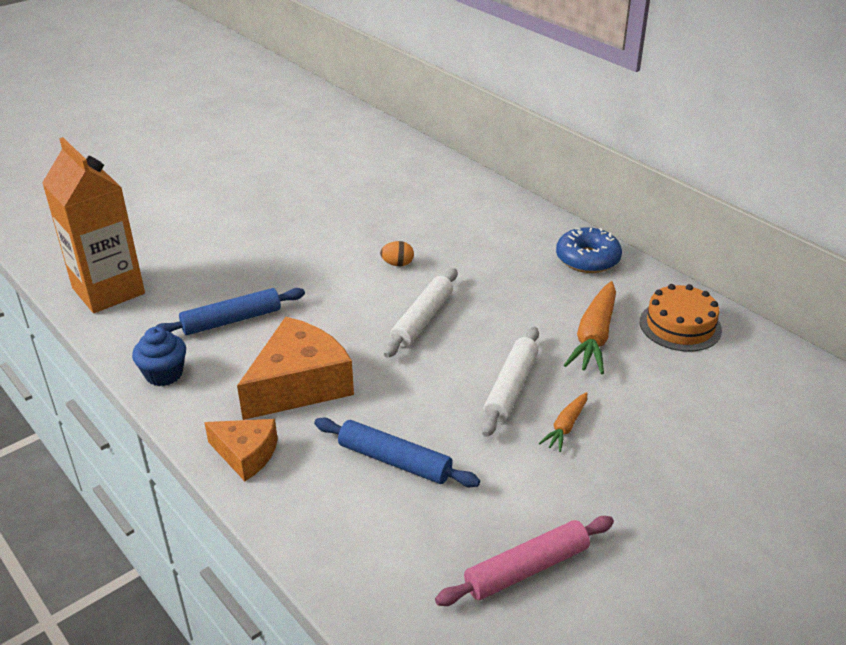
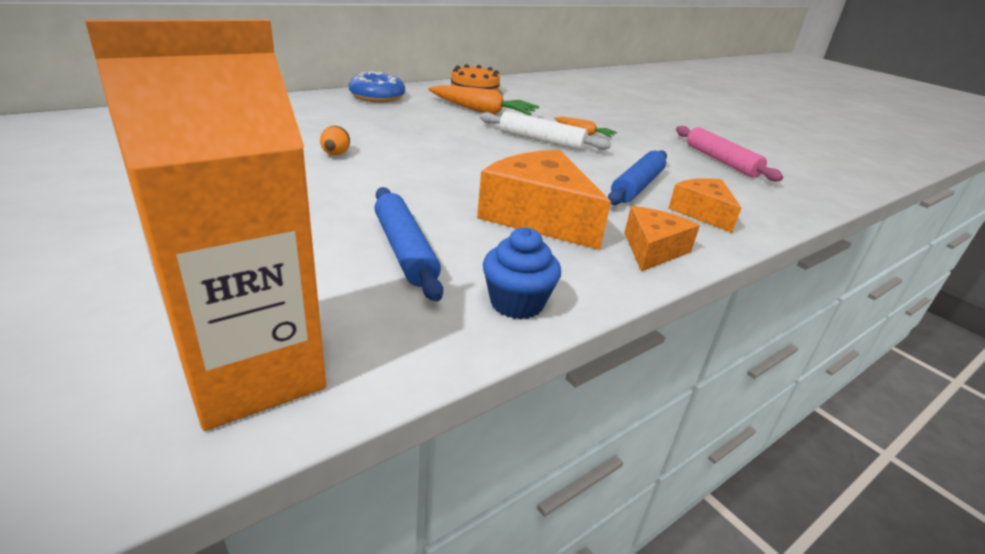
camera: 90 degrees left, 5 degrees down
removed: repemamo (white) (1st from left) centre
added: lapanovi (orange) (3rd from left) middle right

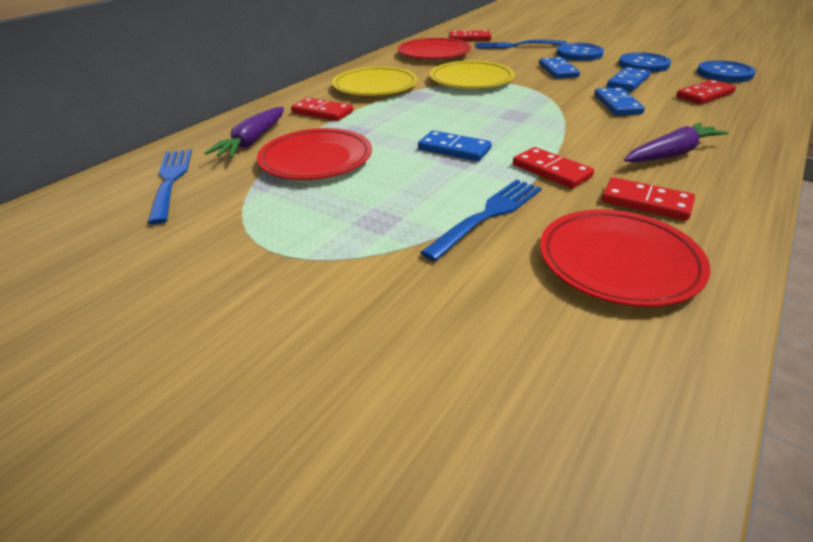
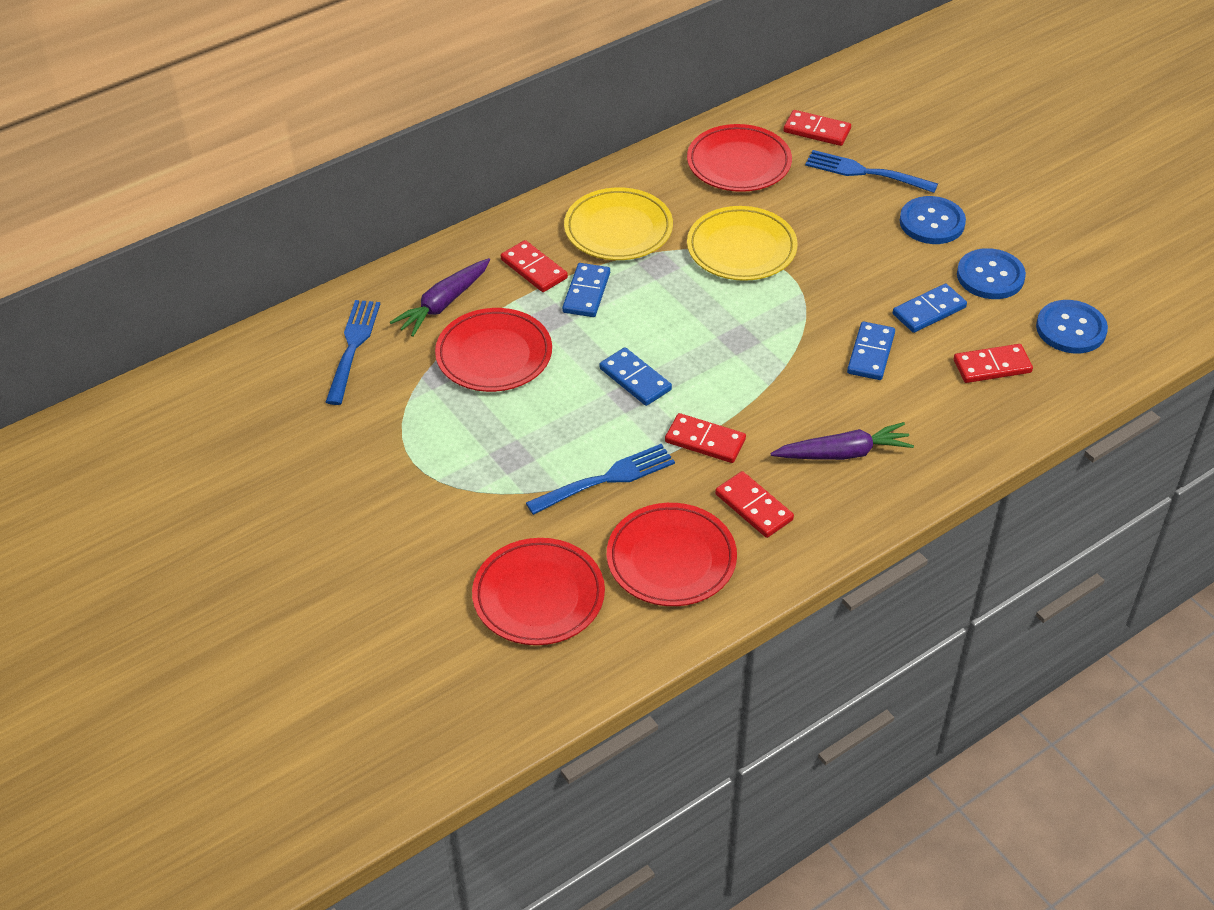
camera: 20 degrees right, 10 degrees up
added: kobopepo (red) (2nd from left) centre
moved: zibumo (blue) (2nd from left in the first image) top right to zibumo (blue) (1st from left) top centre
turned: zibumo (red) (3rd from left in the first image) top right = centre 45 degrees counterclockwise

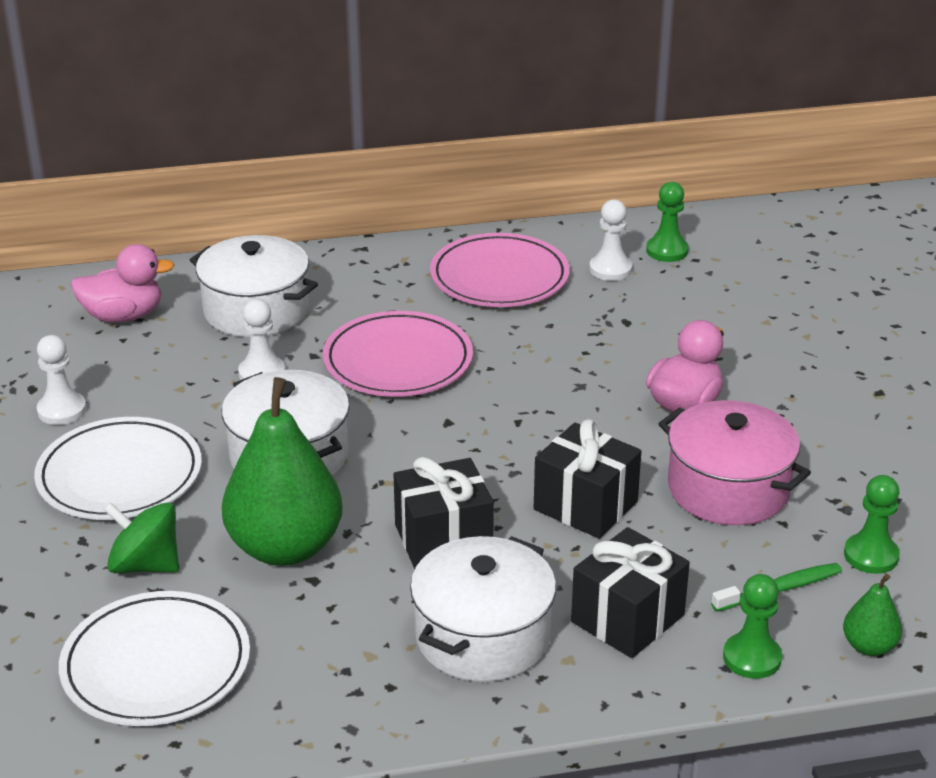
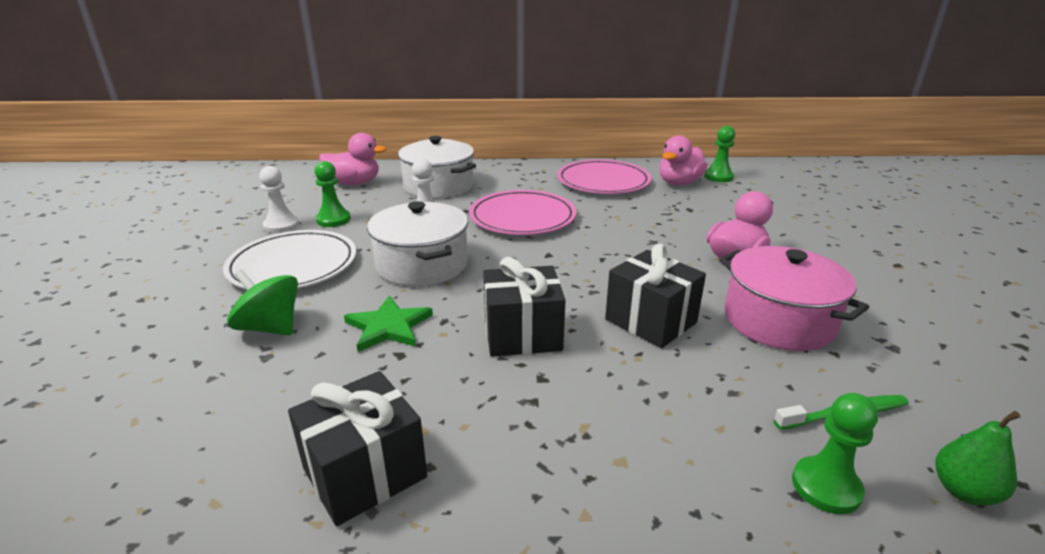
camera: 10 degrees right, 5 degrees down
removed: kobopepo (white) (2nd from left) bottom left; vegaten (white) (3rd from left) bottom centre
moved: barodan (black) (3rd from left in the first image) bottom right to barodan (black) (1st from left) bottom centre; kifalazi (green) (3rd from left in the first image) bottom right to kifalazi (green) (1st from left) middle left
replaced: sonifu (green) (1st from left) middle left to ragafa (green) centre; kifalazi (white) (3rd from left) top centre to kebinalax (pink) (2nd from left) top centre

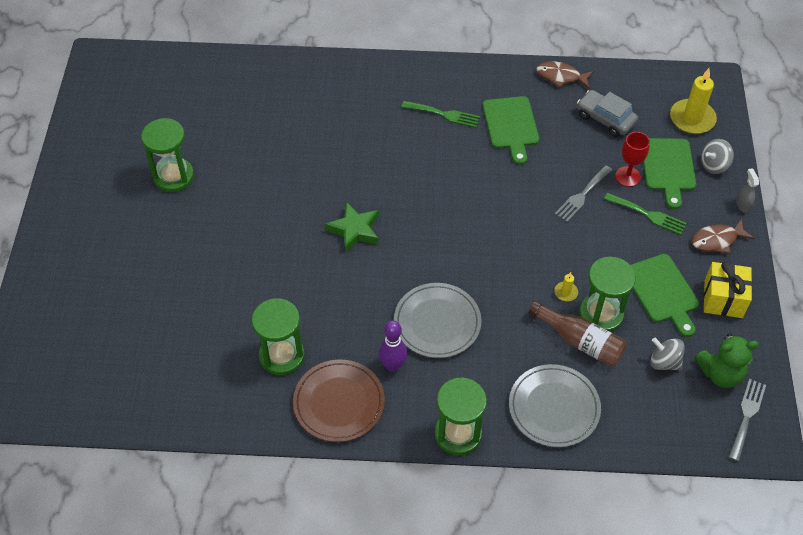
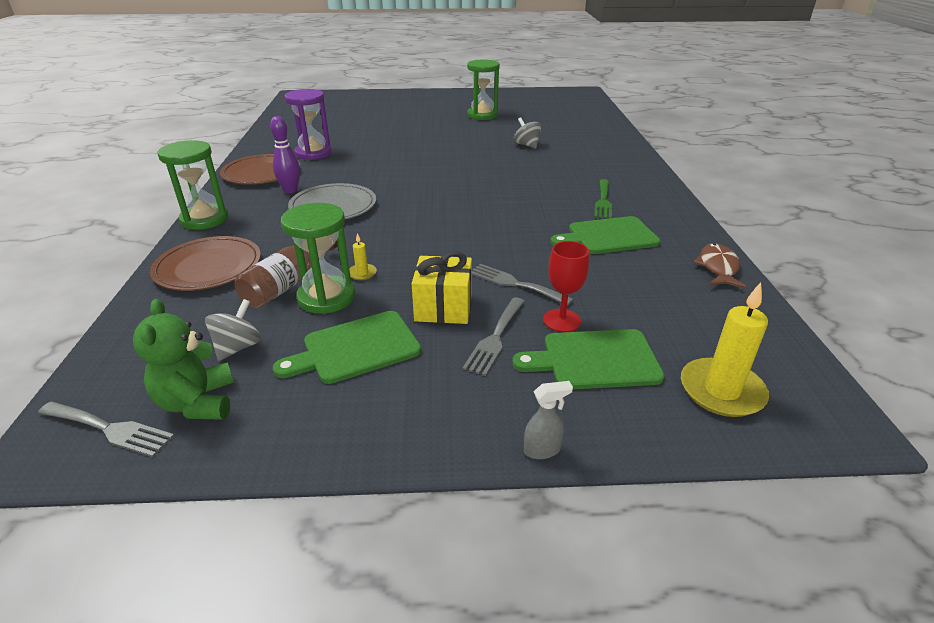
camera: 85 degrees right, 20 degrees down
removed: ragafa (green) centre; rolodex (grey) top right; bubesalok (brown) (2nd from left) middle right
moved: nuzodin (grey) (2nd from left) top right to top centre; barodan (yellow) middle right to centre
recoloured: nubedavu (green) (2nd from left) centre to nubedavu (purple) top left; kobopepo (grey) (2nd from left) bottom right to kobopepo (brown) (1st from left) middle left; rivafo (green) (2nd from left) middle right to rivafo (grey) (2nd from left) centre

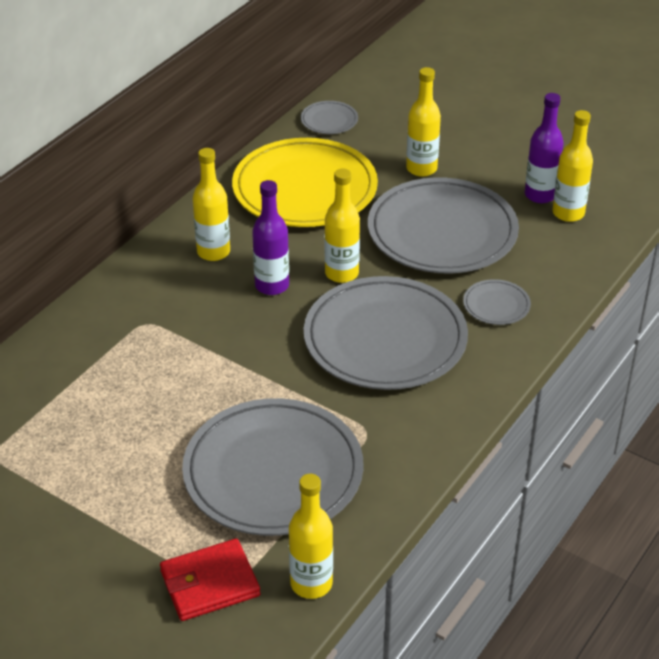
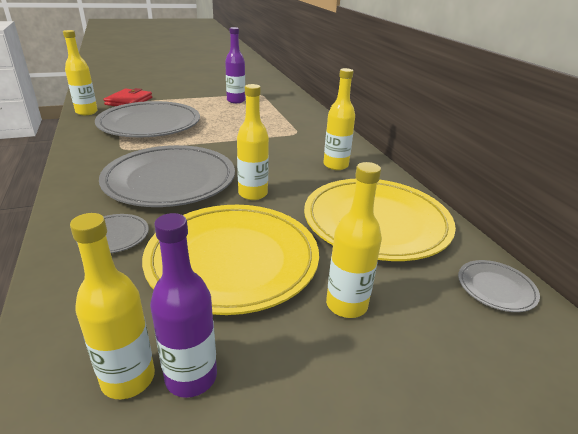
camera: 125 degrees right, 10 degrees down
moved: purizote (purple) (1st from left in the first image) centre to purizote (purple) (2nd from left) top centre
recoloured: kobopepo (grey) (4th from left) middle right to kobopepo (yellow) (1st from left) centre

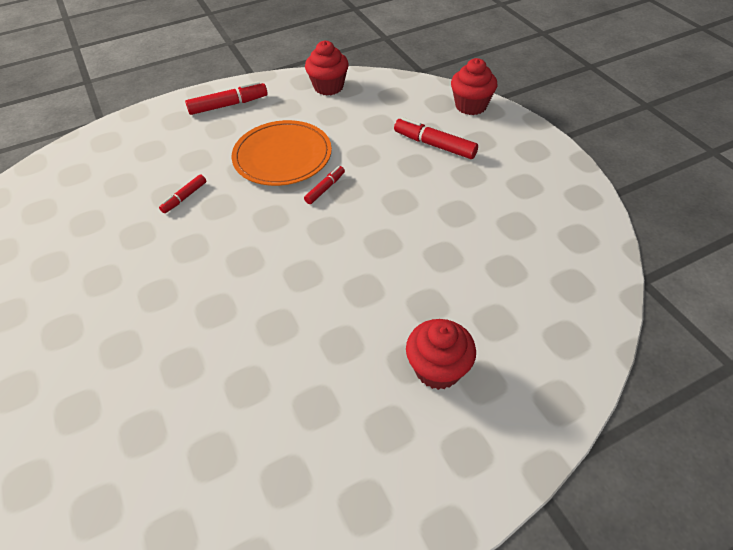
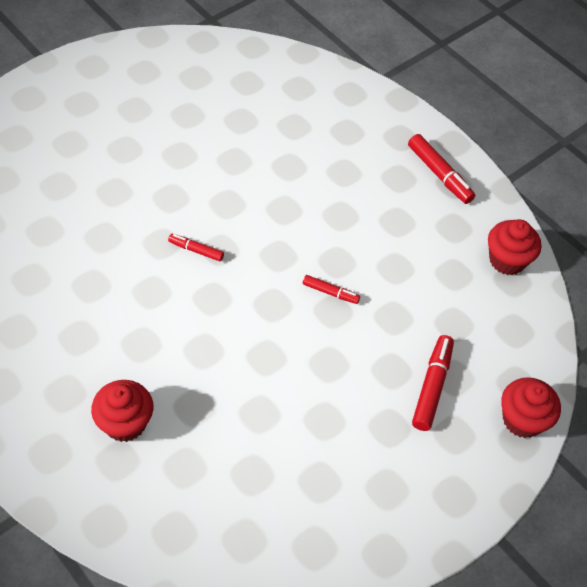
camera: 70 degrees right, 5 degrees up
removed: kobopepo (orange) top centre
moved: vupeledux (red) (1st from left) middle left to centre

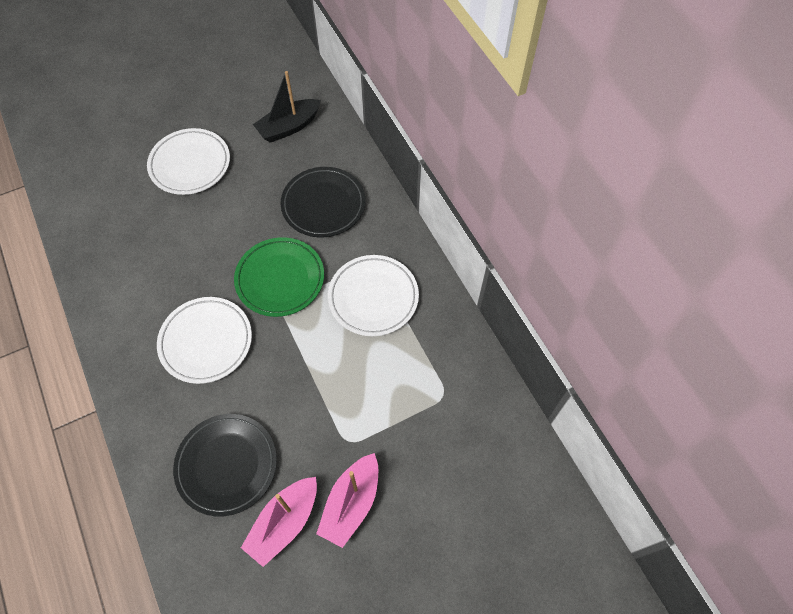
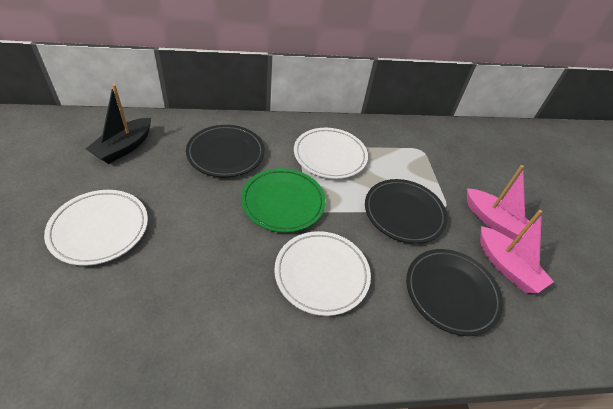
camera: 75 degrees left, 15 degrees down
added: kobopepo (black) (2nd from left) centre
turned: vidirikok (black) top centre = top left 45 degrees clockwise

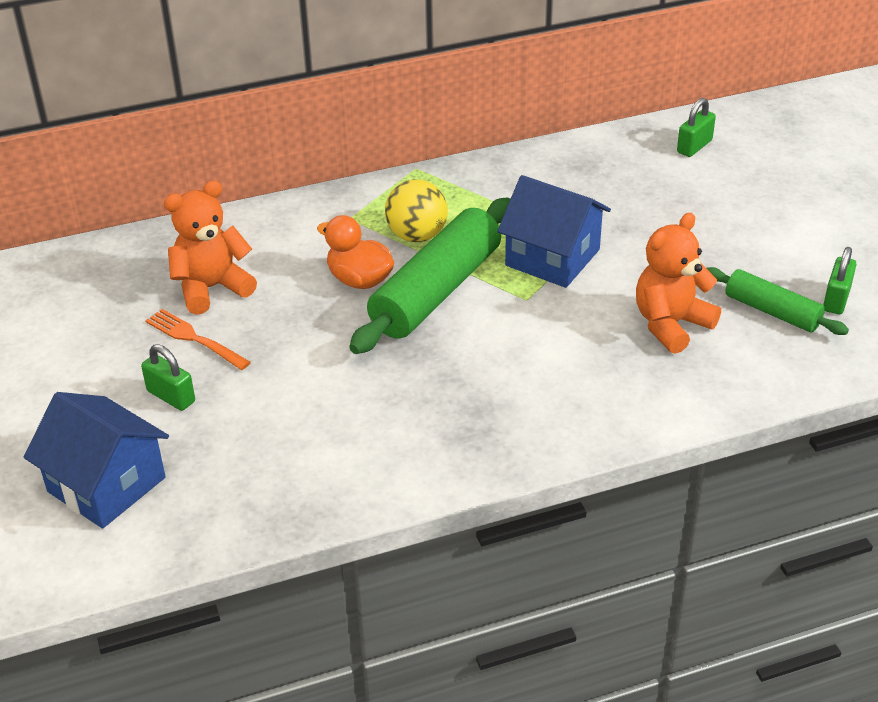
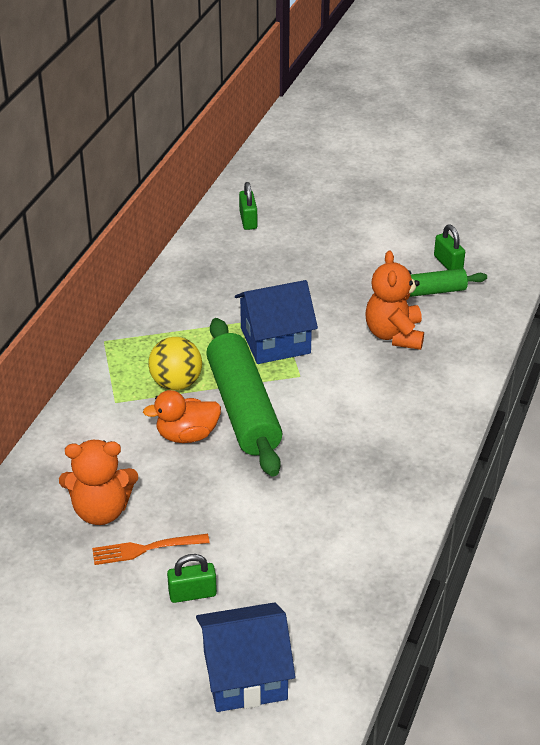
camera: 50 degrees left, 0 degrees up
turned: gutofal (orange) (1st from left) middle left = middle left 105 degrees counterclockwise

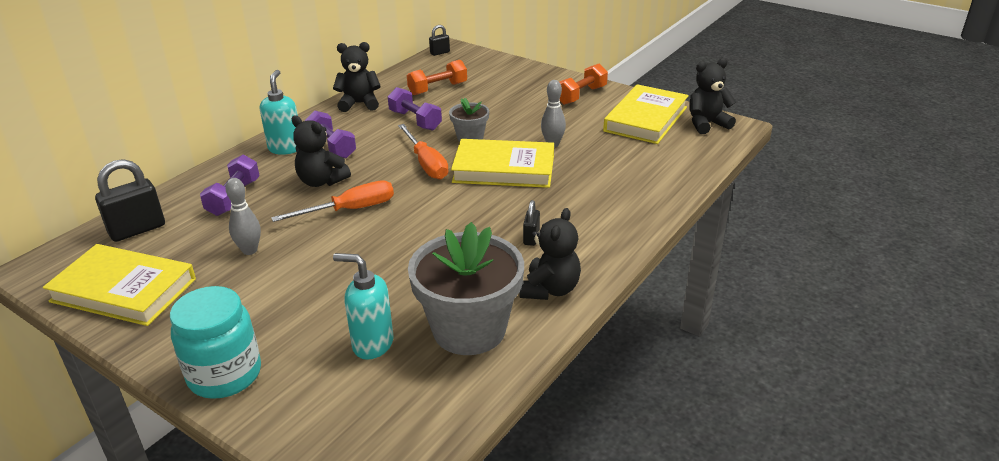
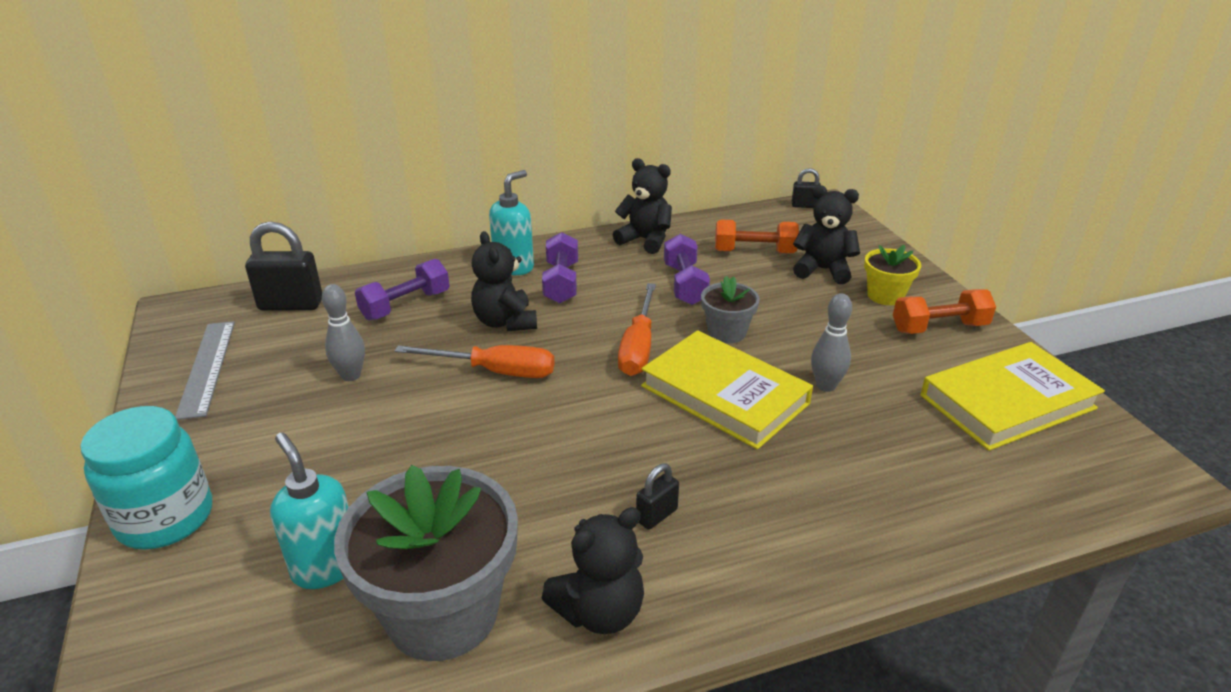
camera: 35 degrees right, 0 degrees up
added: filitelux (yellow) middle right
moved: gutofal (black) (4th from left) top right to middle right
replaced: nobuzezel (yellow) (1st from left) middle left to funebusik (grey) middle left

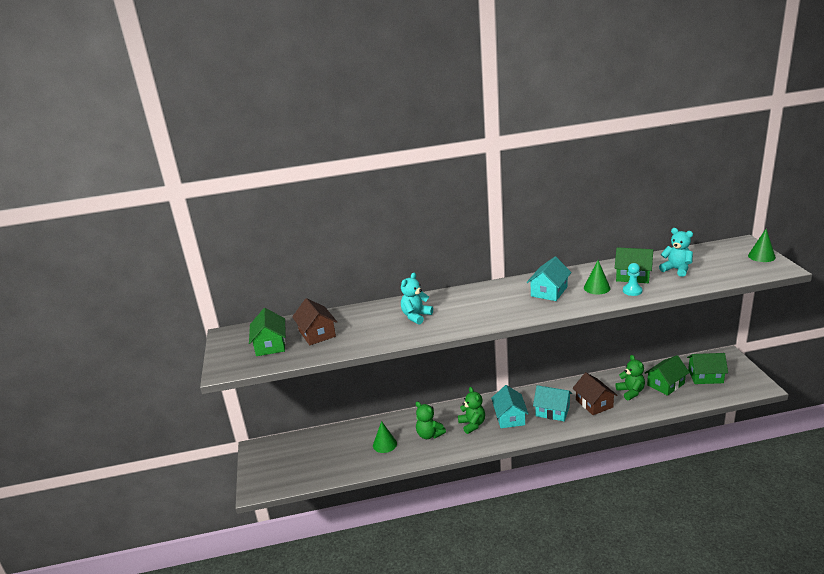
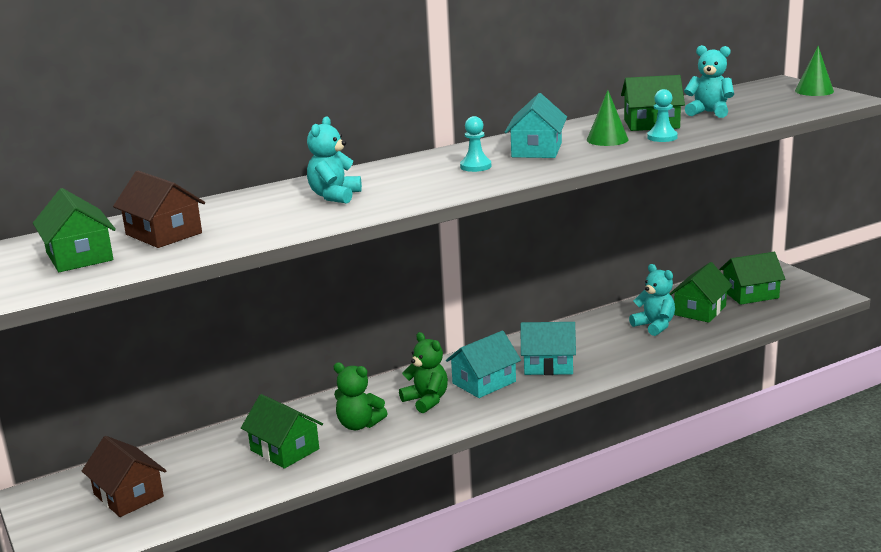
camera: 20 degrees left, 5 degrees down
added: kifalazi (turquoise) (1st from left) top centre
moved: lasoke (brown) (2nd from left in the first image) bottom right to lasoke (brown) (1st from left) bottom left
replaced: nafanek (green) (1st from left) bottom centre to lasoke (green) (2nd from left) bottom left
recoloured: gutofal (green) (3rd from left) middle right to gutofal (turquoise) (2nd from left) middle right
turned: lasoke (turquoise) (1st from left) bottom centre = centre 75 degrees clockwise

